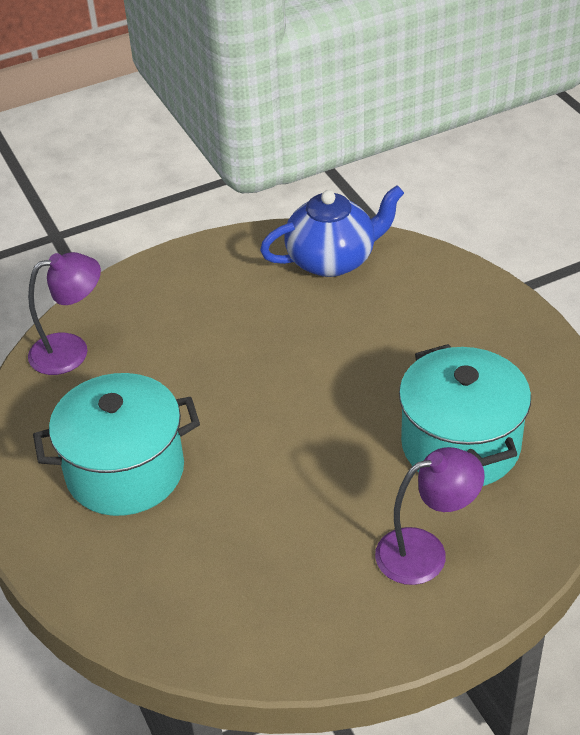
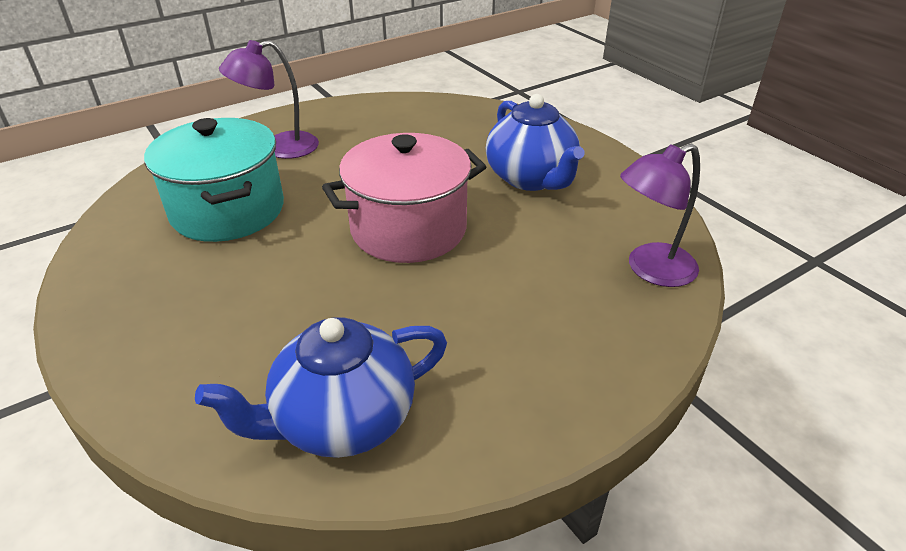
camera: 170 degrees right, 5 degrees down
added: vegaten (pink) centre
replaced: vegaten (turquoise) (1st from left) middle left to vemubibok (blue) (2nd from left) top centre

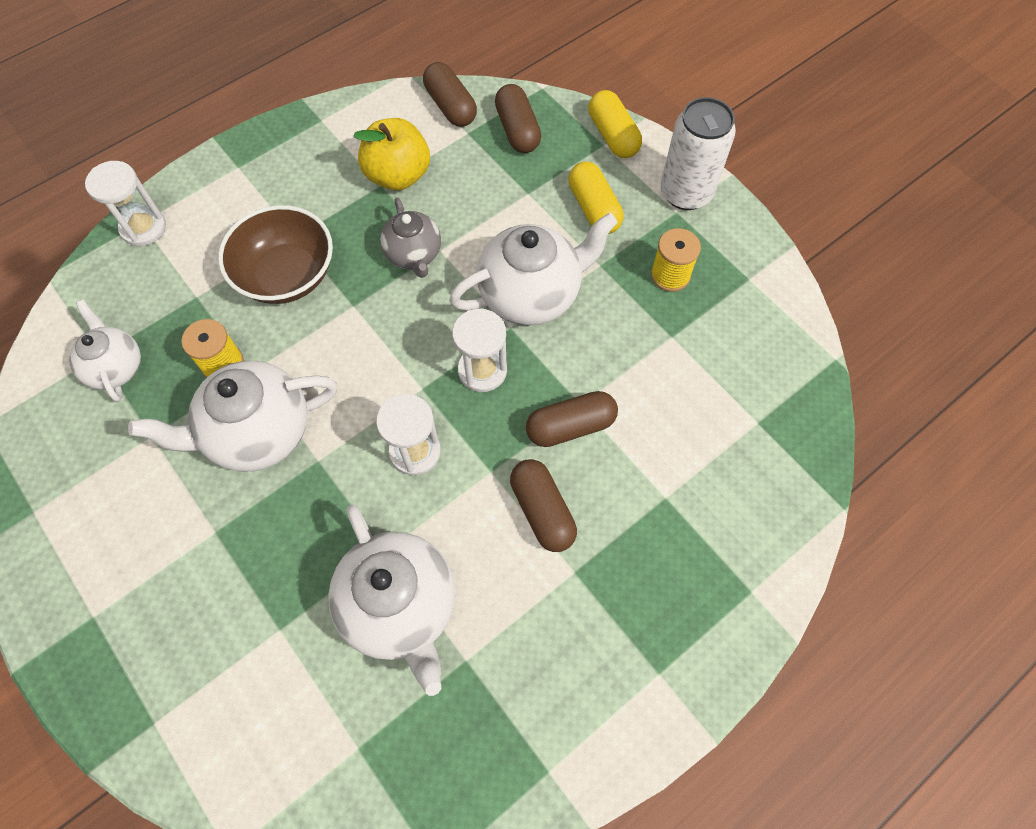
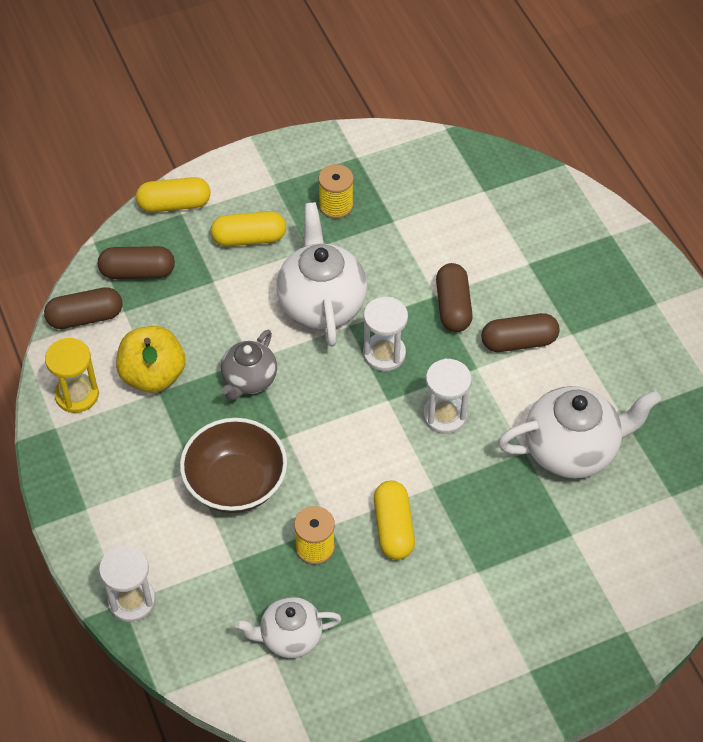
camera: 75 degrees left, 10 degrees down
removed: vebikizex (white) top right
added: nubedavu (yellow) middle left
replaced: vemubibok (white) (2nd from left) middle left to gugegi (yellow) (3rd from left) bottom centre
turned: vemubibok (grey) top centre = centre 120 degrees clockwise

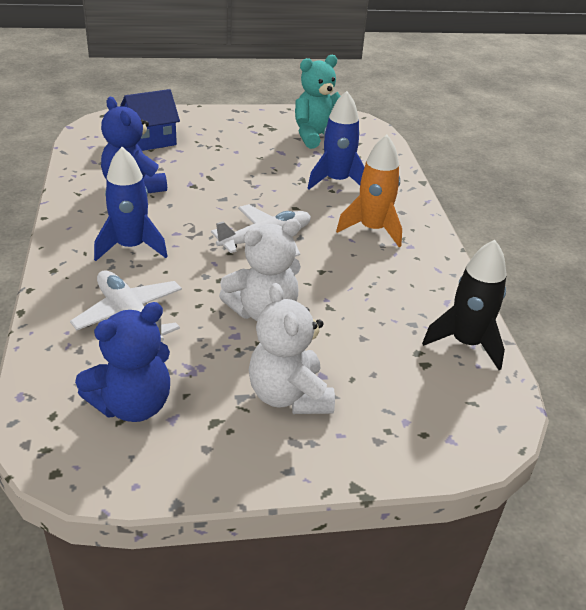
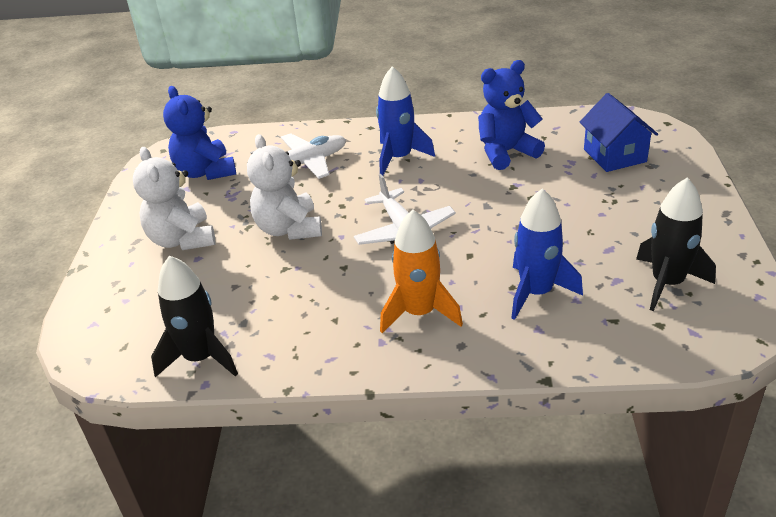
camera: 105 degrees right, 0 degrees up
replaced: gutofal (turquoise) top centre to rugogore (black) (2nd from left) middle right
turned: gutofal (white) (2nd from left in the first image) centre = middle left 105 degrees counterclockwise

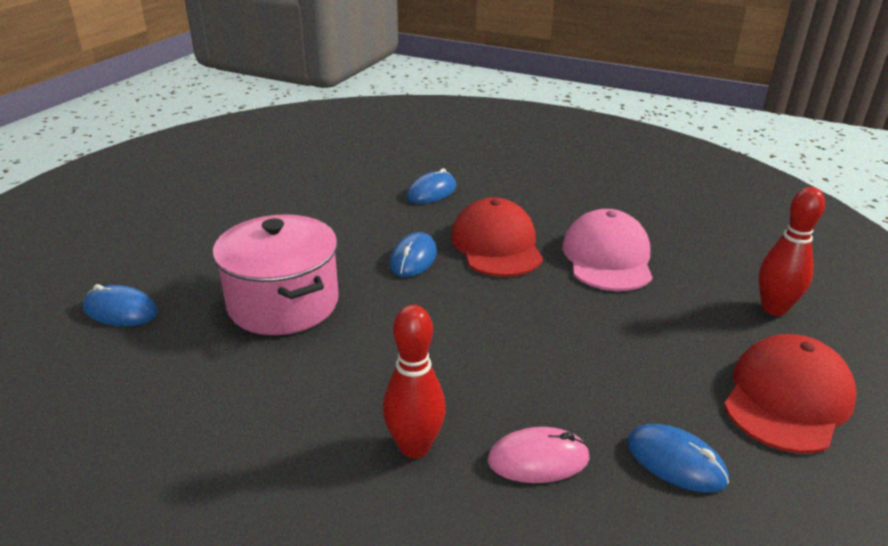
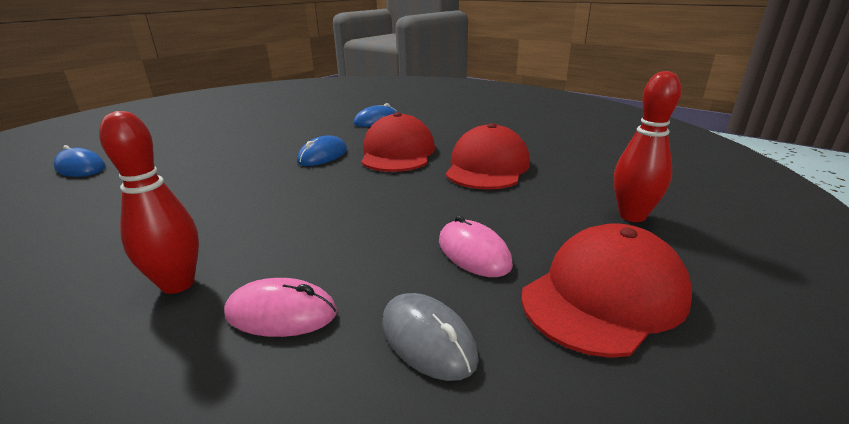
camera: 15 degrees right, 5 degrees down
removed: vegaten (pink) middle left
added: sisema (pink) (2nd from left) centre
recoloured: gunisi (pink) middle right to gunisi (red) (2nd from left) centre; sisema (blue) (4th from left) bottom right to sisema (grey) bottom centre

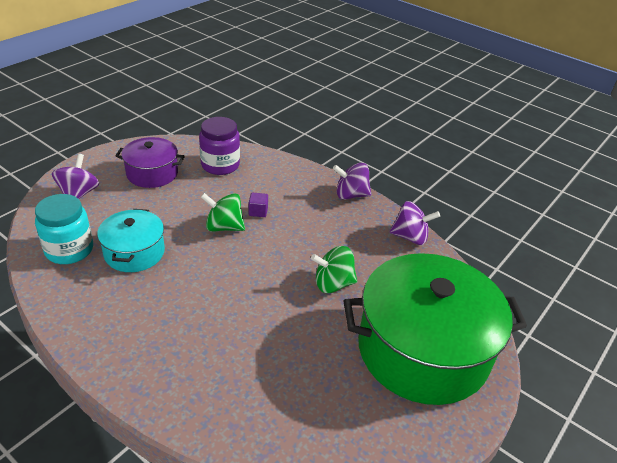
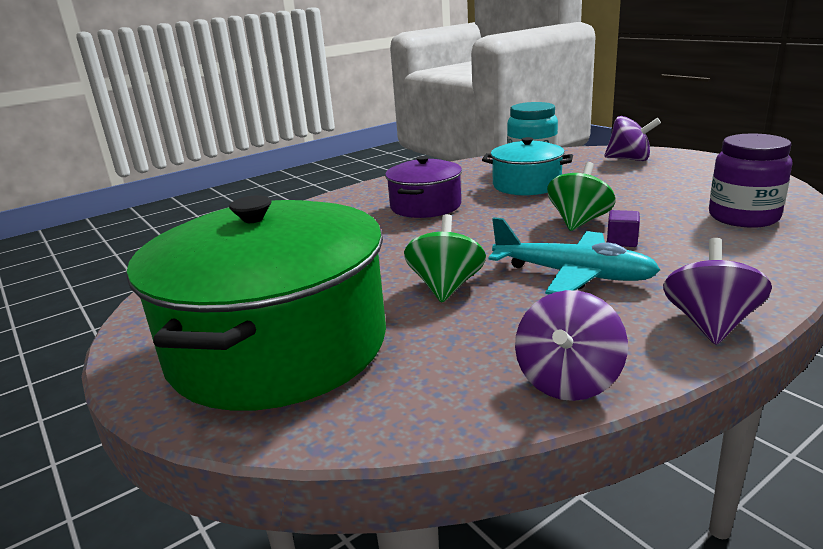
camera: 110 degrees right, 15 degrees down
added: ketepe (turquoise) middle right
moved: vegaten (purple) middle left to centre

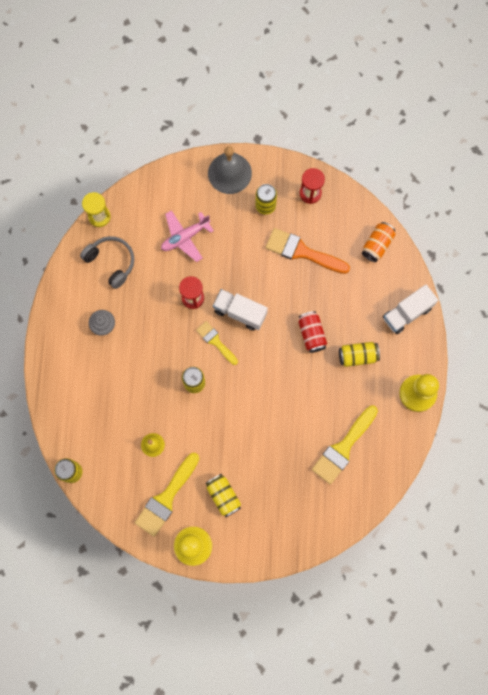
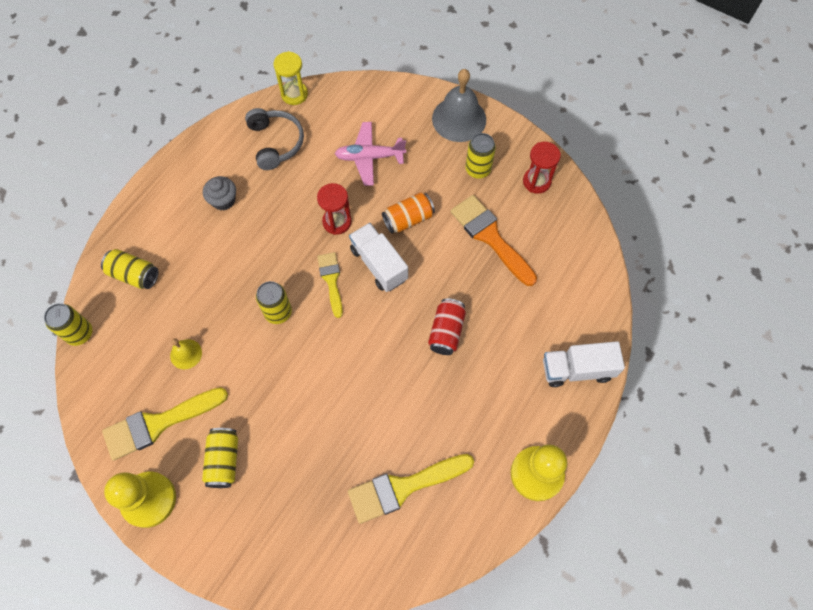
camera: 30 degrees right, 10 degrees down
moved: vebikizex (yellow) (5th from left in the first image) middle right to vebikizex (yellow) (2nd from left) middle left; vebikizex (orange) middle right to centre

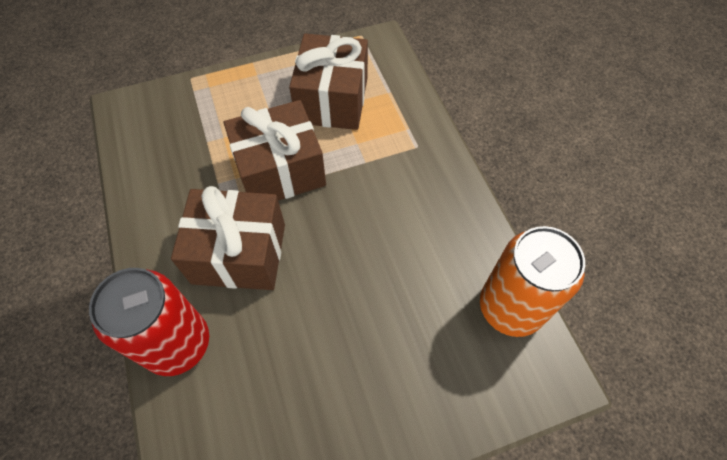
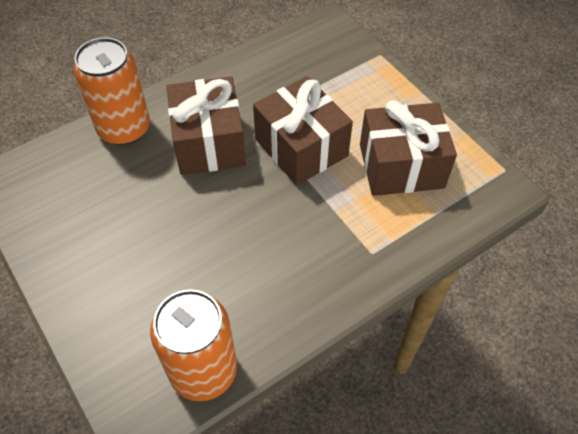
camera: 75 degrees right, 5 degrees down
recoloured: vebikizex (red) bottom left to vebikizex (orange) (1st from left) top left

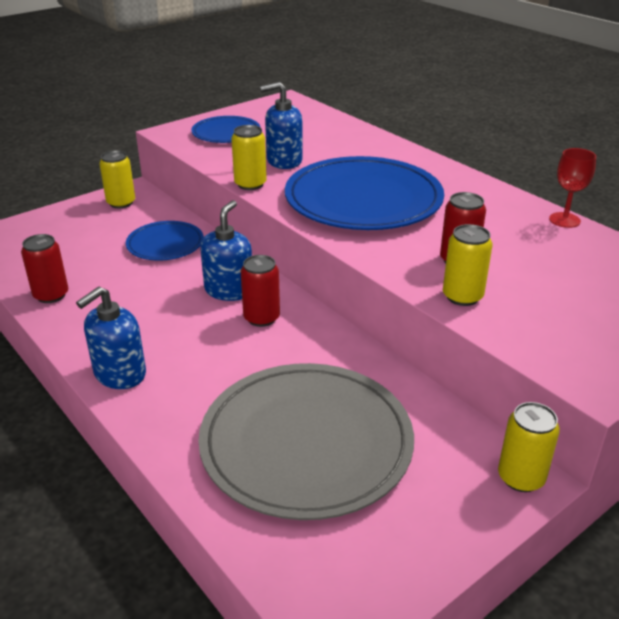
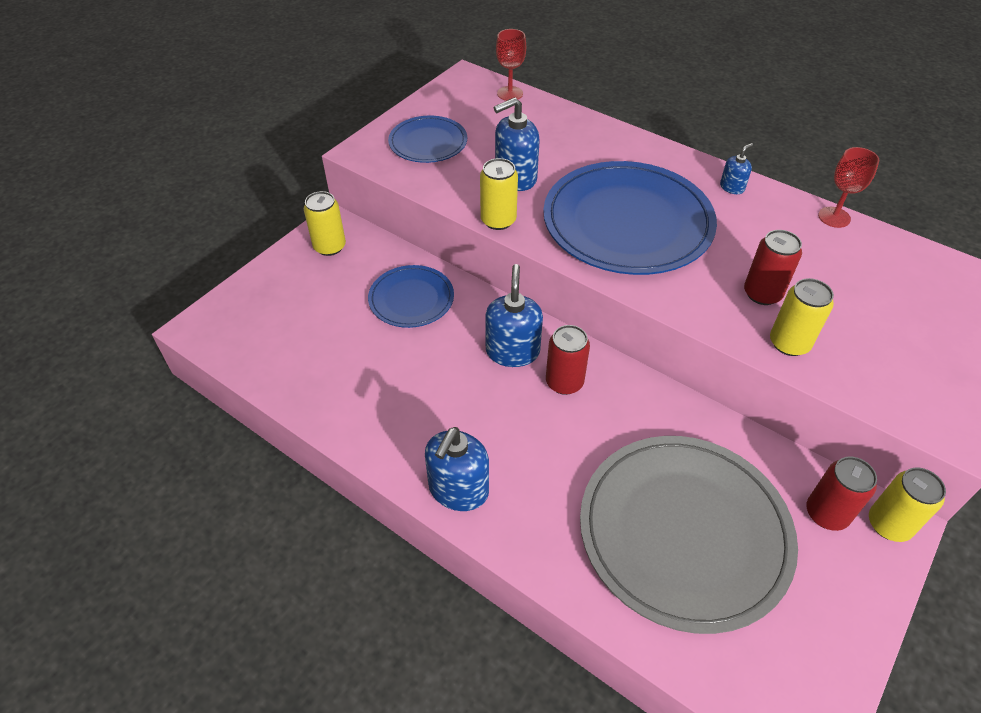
camera: 15 degrees left, 15 degrees up
added: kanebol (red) (1st from left) top centre; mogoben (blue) (4th from left) top right
moved: vebikizex (red) (1st from left in the first image) middle left to vebikizex (red) (3rd from left) bottom right

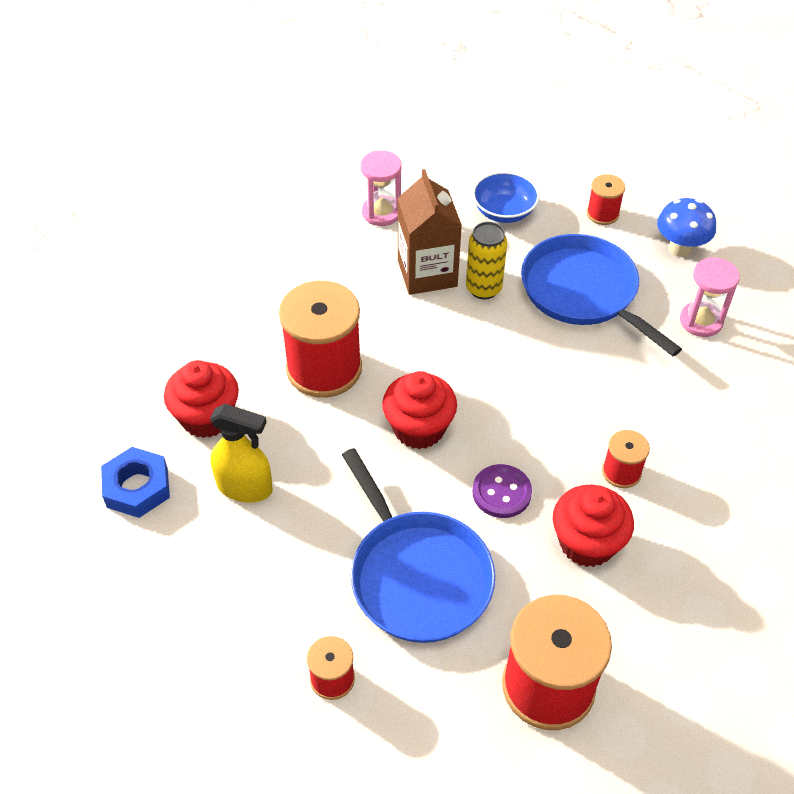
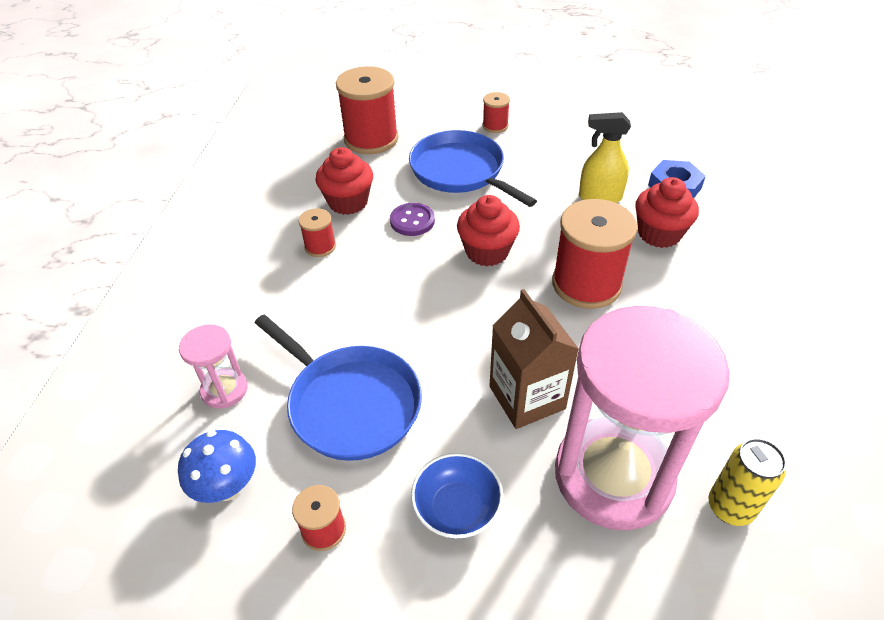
camera: 170 degrees right, 5 degrees down
moved: vebikizex (yellow) top centre to bottom right
resized: nubedavu (pink) (1st from left in the first image) top centre = bottom right x2.27

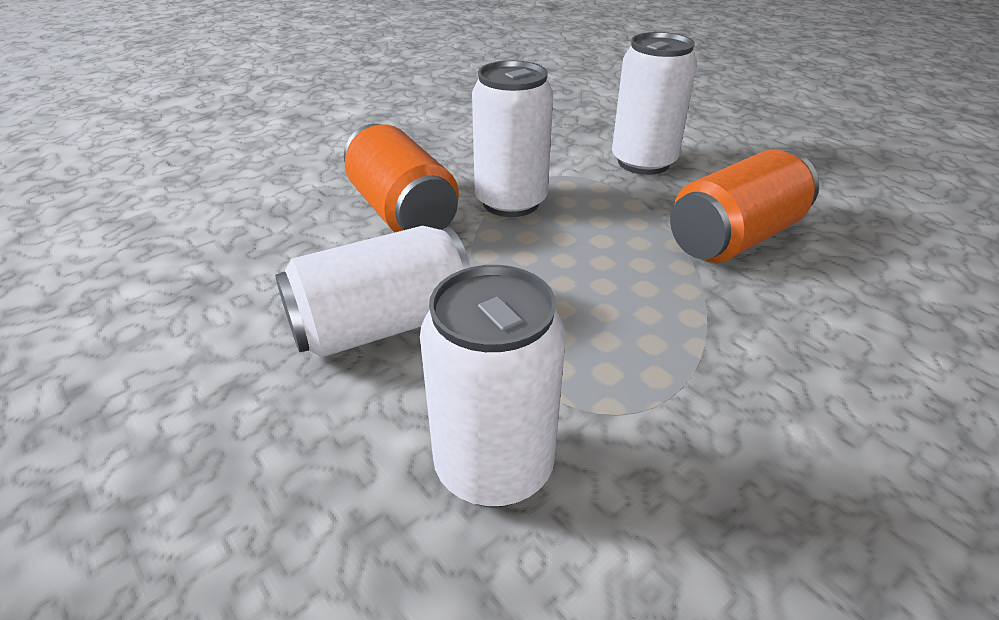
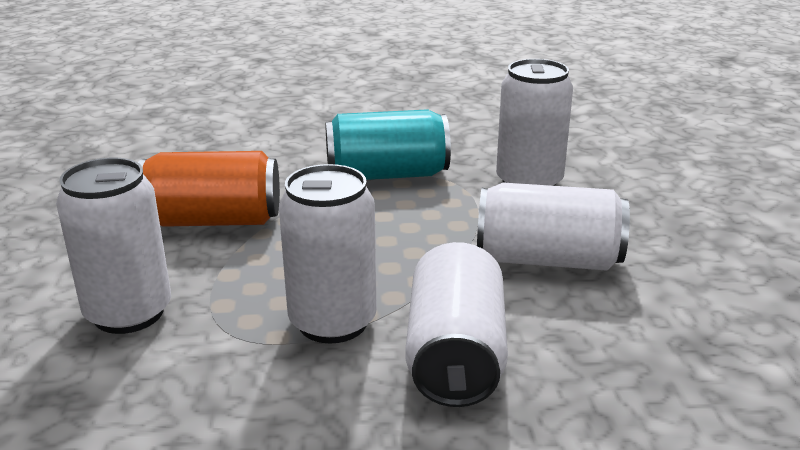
camera: 145 degrees left, 10 degrees down
added: vebikizex (turquoise) top centre
recoloured: vebikizex (orange) (1st from left) top centre to vebikizex (white) (3rd from left) bottom centre

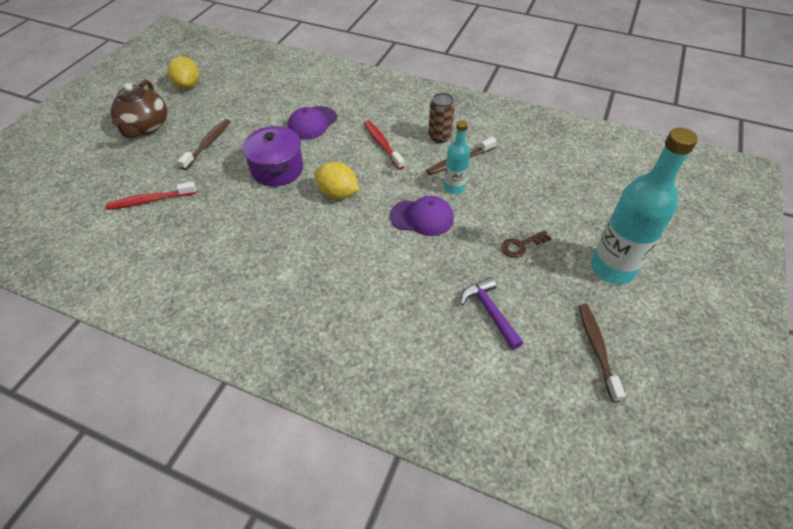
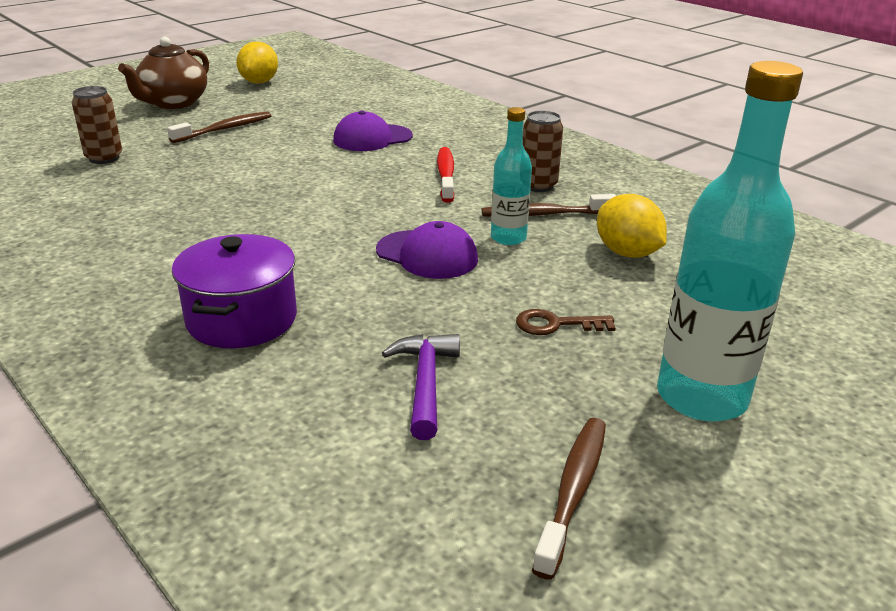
camera: 25 degrees right, 20 degrees down
moved: vegaten (purple) top centre to middle left; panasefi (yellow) (2nd from left) centre to middle right
replaced: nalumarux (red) (1st from left) middle left to vebikizex (brown) (1st from left) top left

